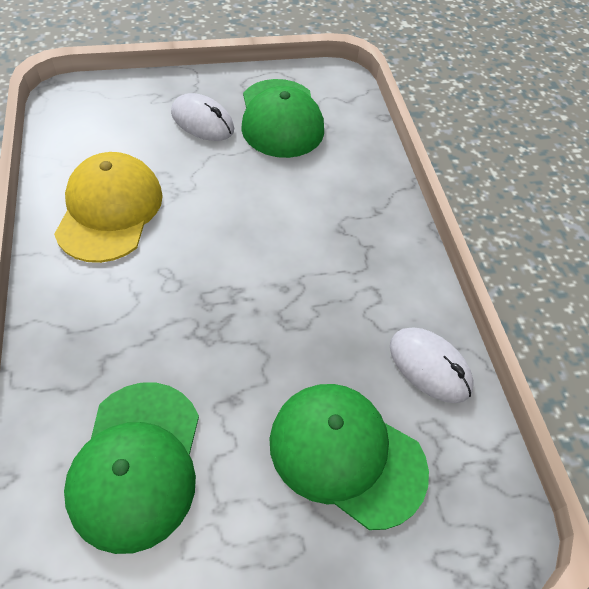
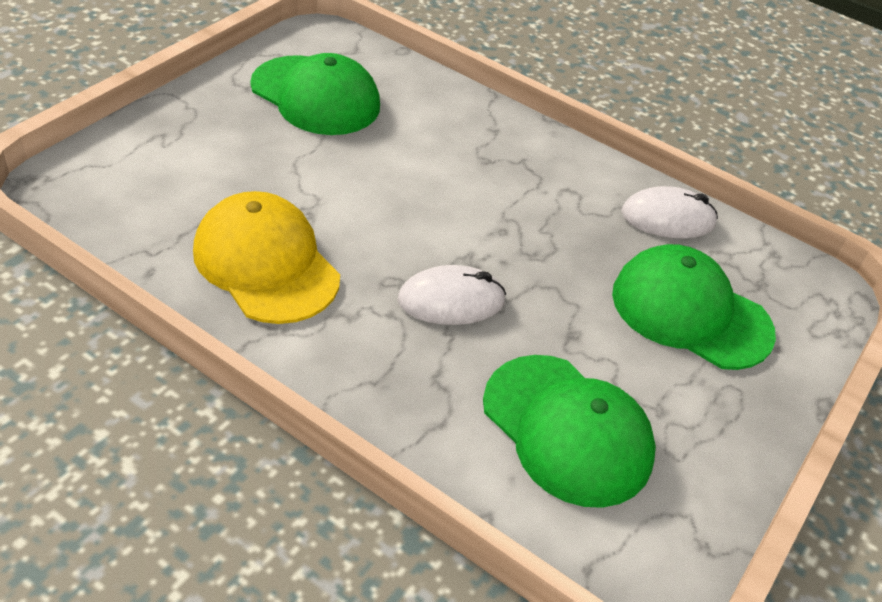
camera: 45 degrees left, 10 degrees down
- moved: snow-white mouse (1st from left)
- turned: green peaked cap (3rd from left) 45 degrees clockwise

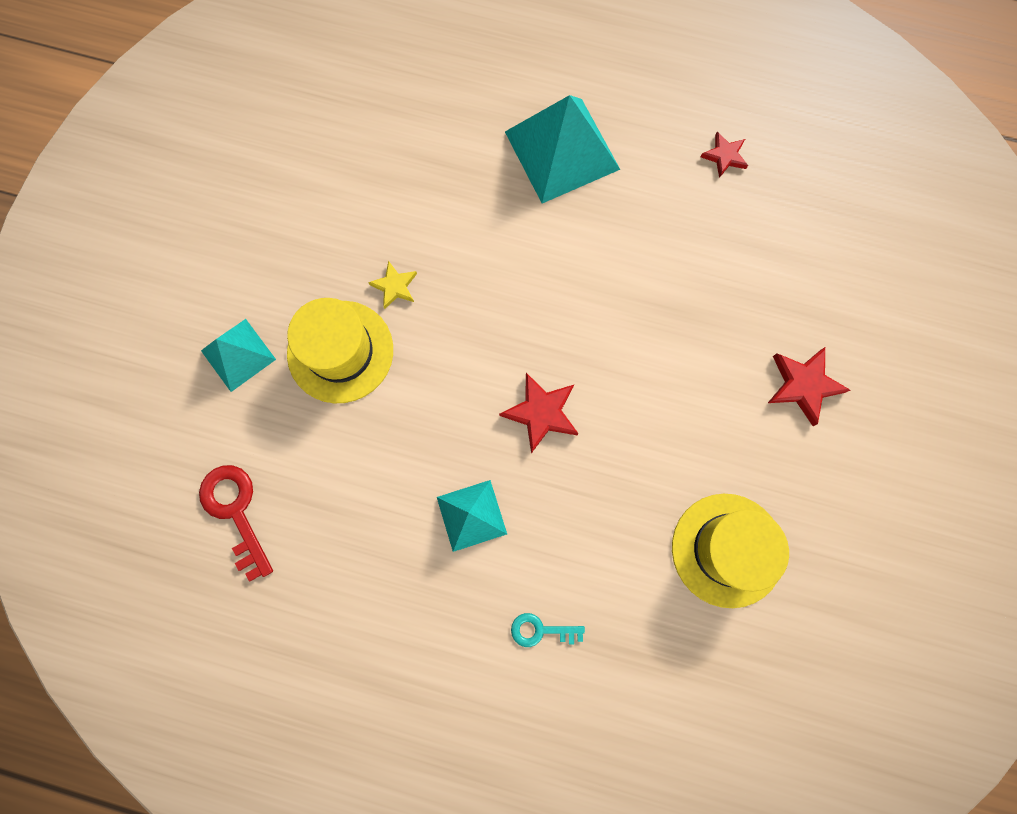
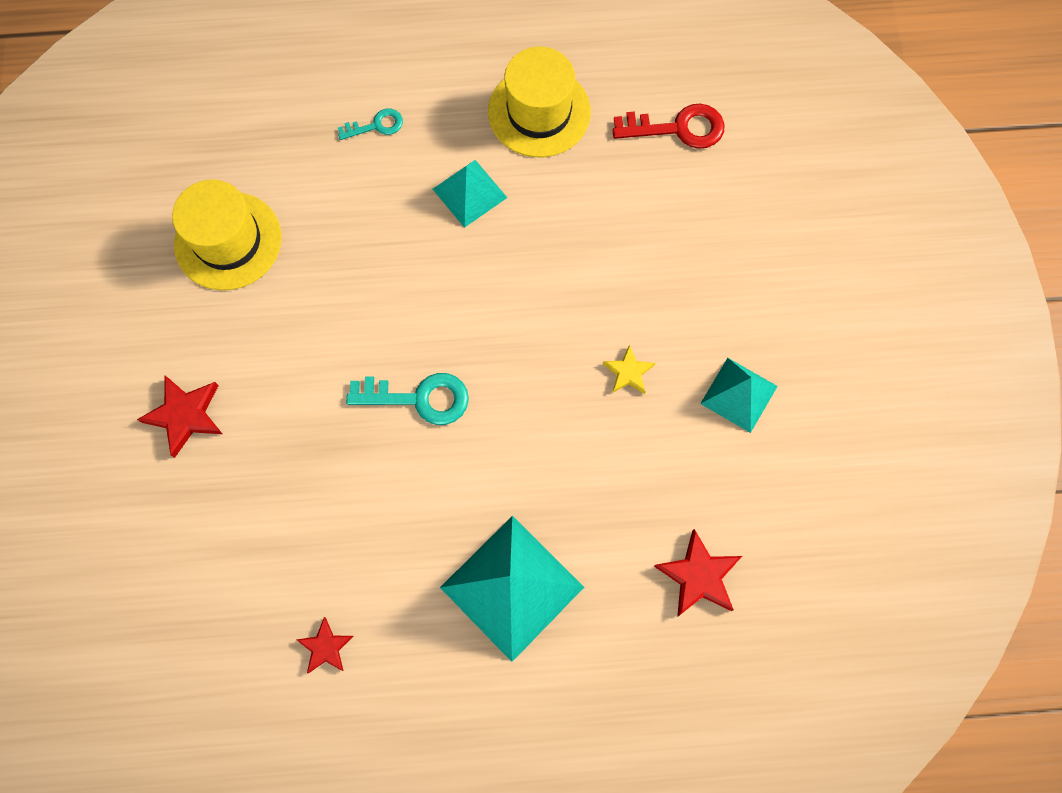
camera: 160 degrees right, 5 degrees down
- moved: bright yellow top hat (1st from left in the first image) to bright yellow top hat (2nd from left)
- moved: teal solid pyramid (1st from left in the first image) to teal solid pyramid (3rd from left)
- moved: red star (1st from left in the first image) to red star (3rd from left)
- turned: red key 45 degrees counterclockwise
- added: teal key (2nd from left)

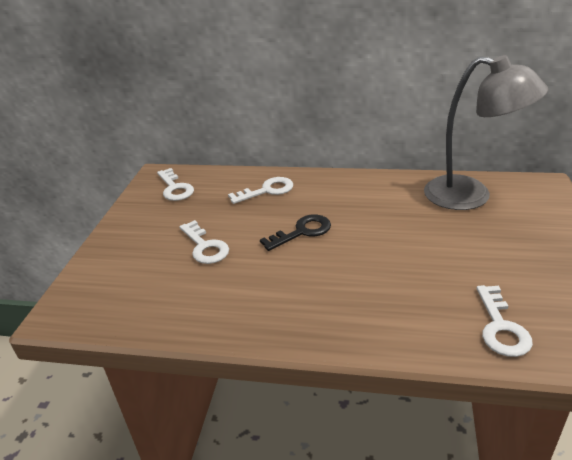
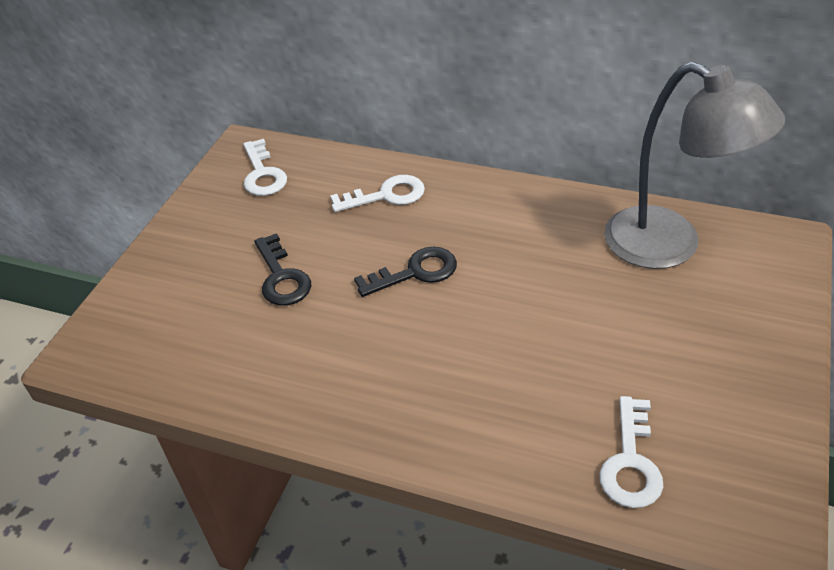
camera: 10 degrees right, 10 degrees up
- recoloured: snow-white key (2nd from left) to ebony key (1st from left)

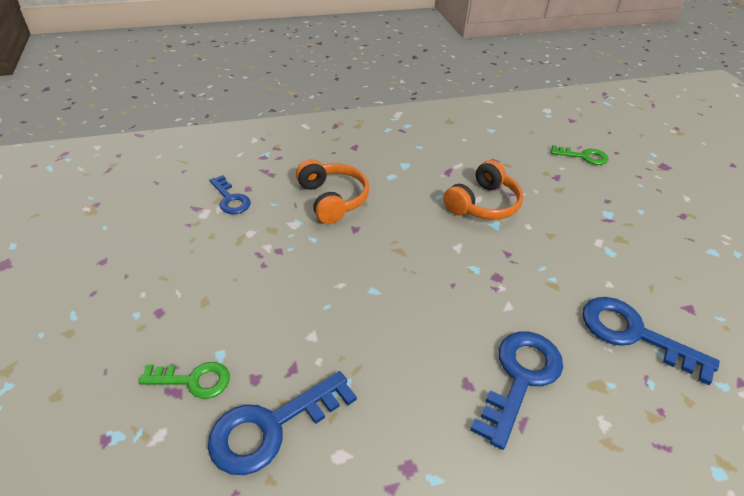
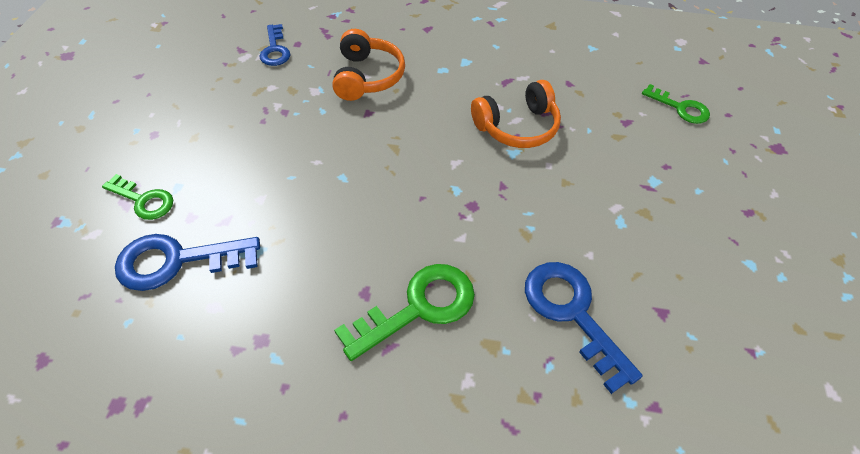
camera: 25 degrees right, 10 degrees up
- recoloured: cobalt key (3rd from left) to green key (2nd from left)

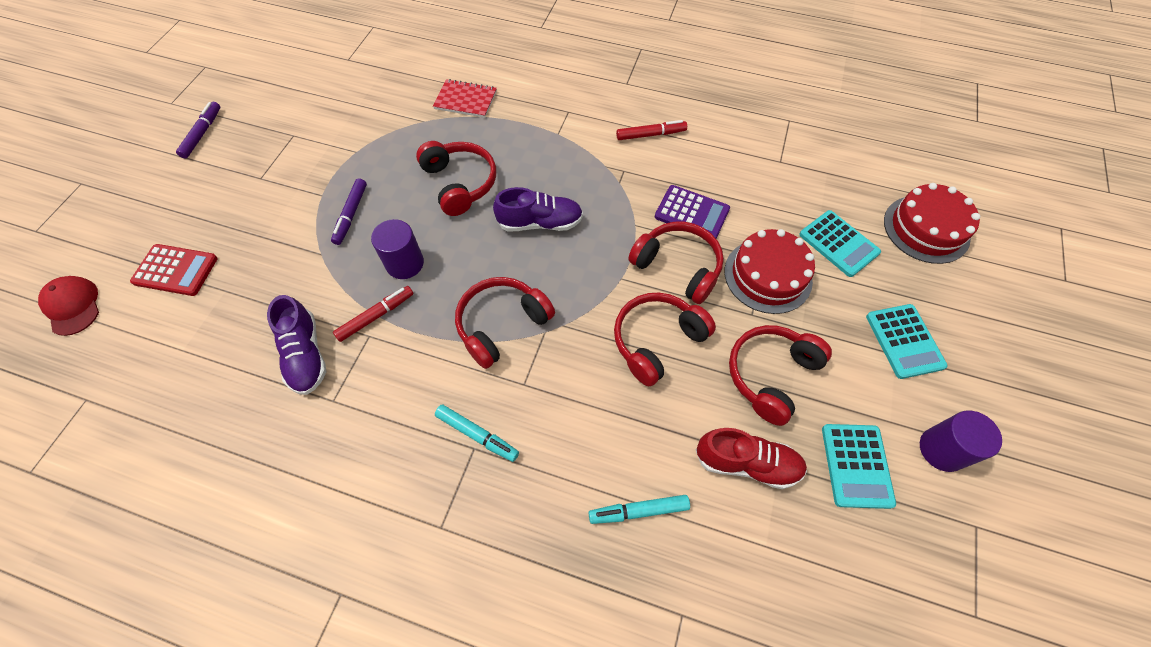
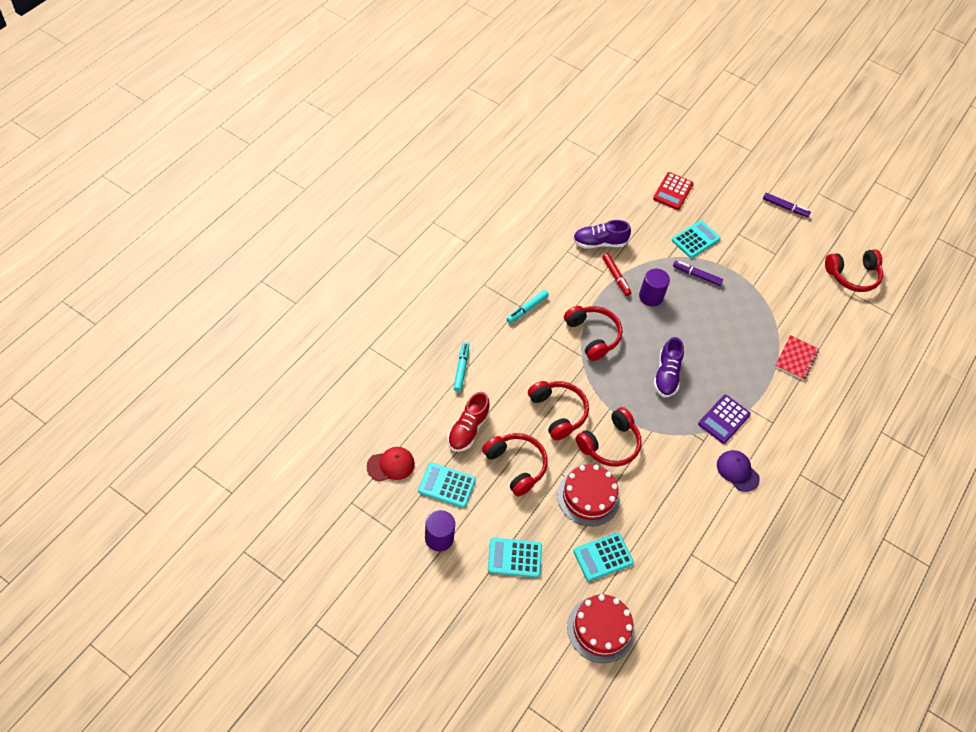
camera: 100 degrees right, 5 degrees down
- replaced: red felt pen (2nd from left) to purple peaked cap
- moved: red headphones (1st from left in the first image) to red headphones (5th from left)
- moved: purple calculator
- moved: red peaked cap
- added: teal calculator (4th from left)

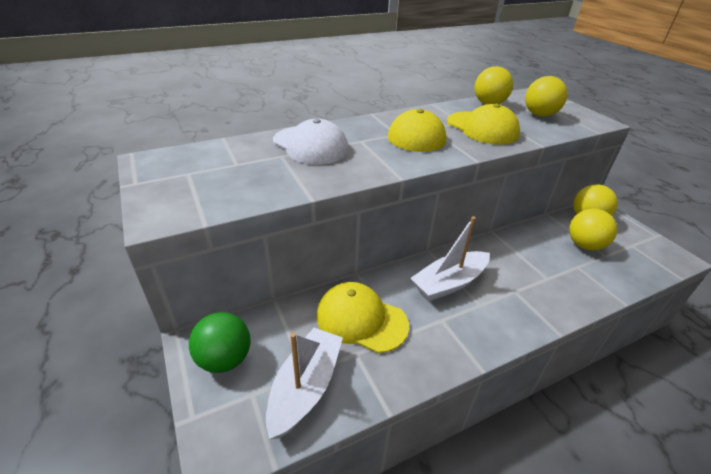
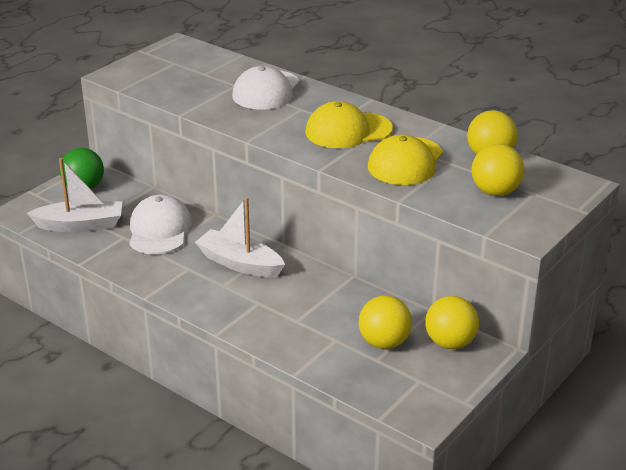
camera: 65 degrees right, 5 degrees down
- recoloured: bright yellow peaked cap (1st from left) to snow-white peaked cap (1st from left)

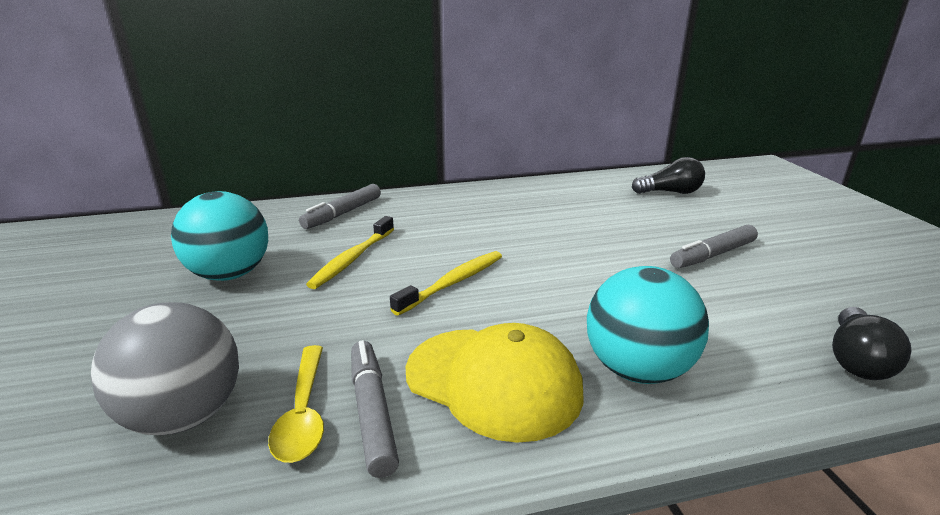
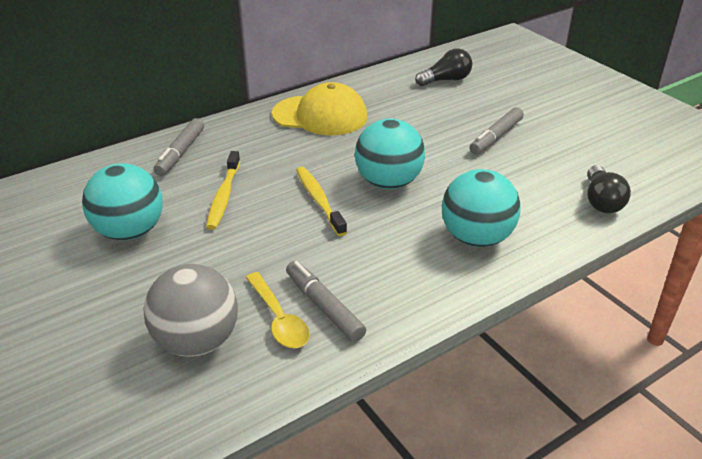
camera: 20 degrees left, 10 degrees up
- turned: bright yellow tooth brush (2nd from left) 45 degrees counterclockwise
- moved: bright yellow peaked cap
- added: teal sphere (2nd from left)

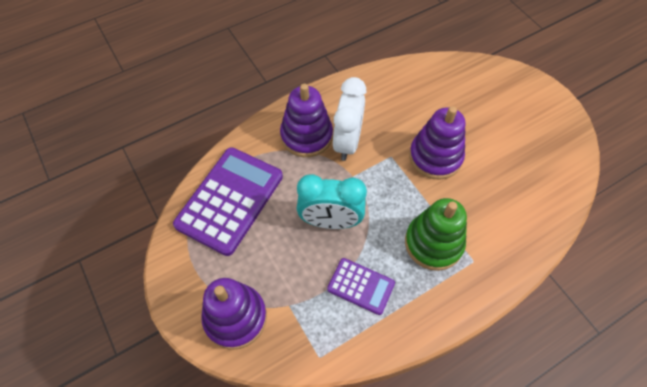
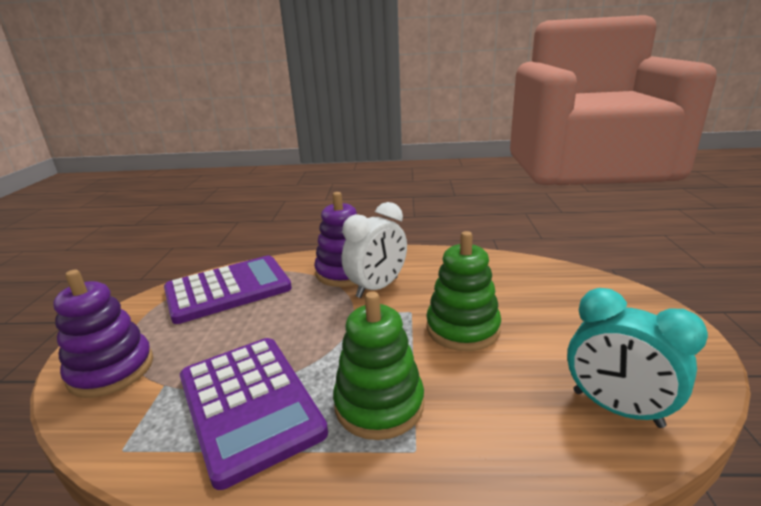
camera: 35 degrees right, 35 degrees down
- recoloured: purple stacking rings (3rd from left) to green stacking rings (2nd from left)
- moved: teal alarm clock
- resized: purple calculator (2nd from left) x1.90

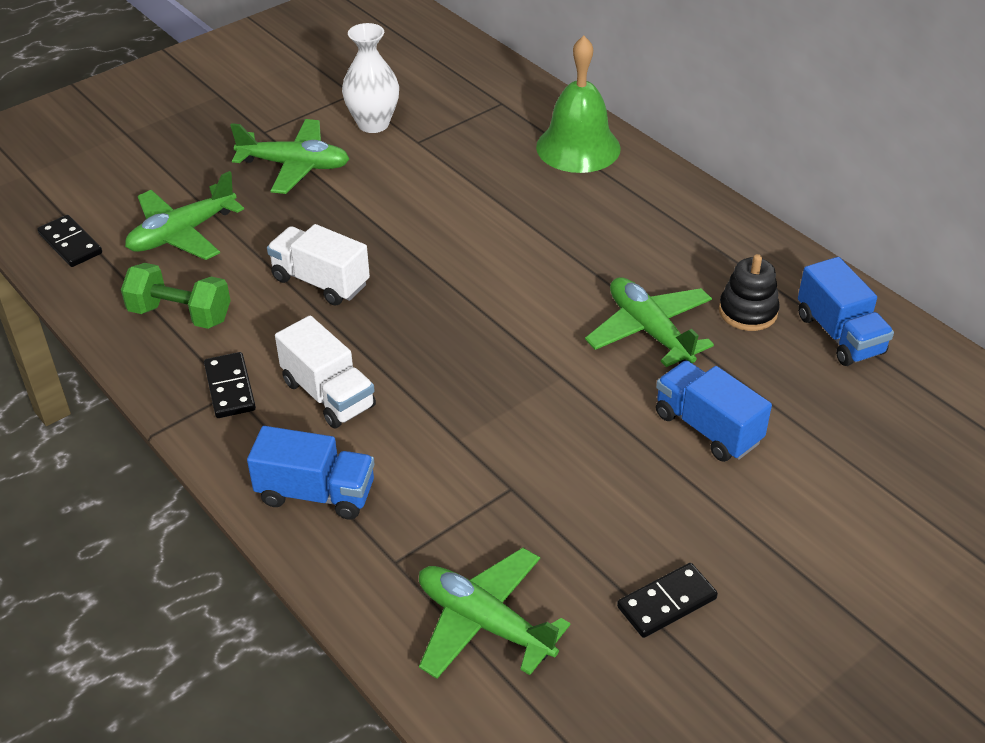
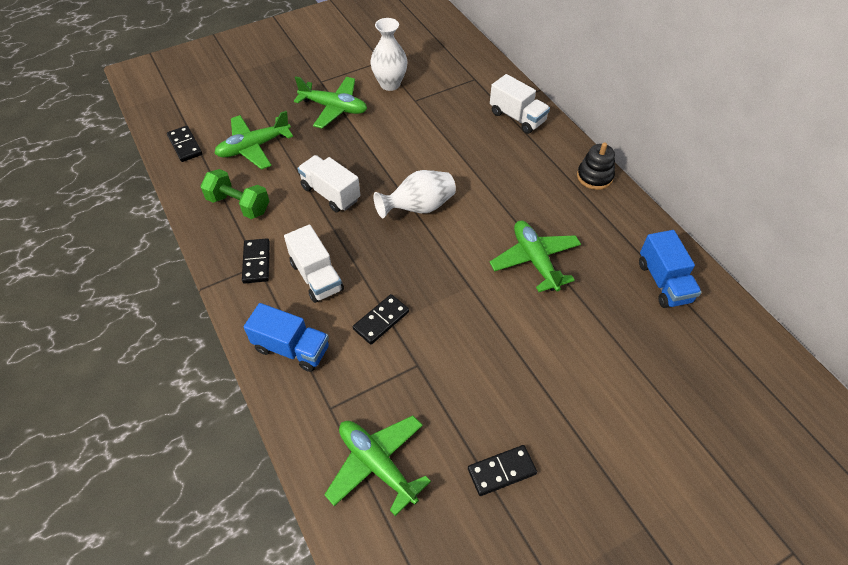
camera: 10 degrees right, 10 degrees up
- replaced: green school bell to snow-white toy truck (3rd from left)
- moved: ebony stacking rings
- removed: cobalt toy truck (2nd from left)
- added: snow-white vase (2nd from left)
- added: ebony domino (3rd from left)

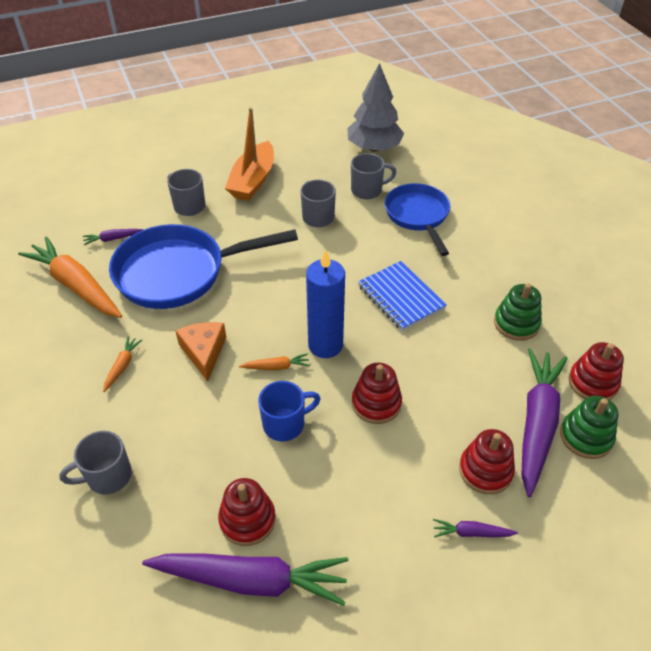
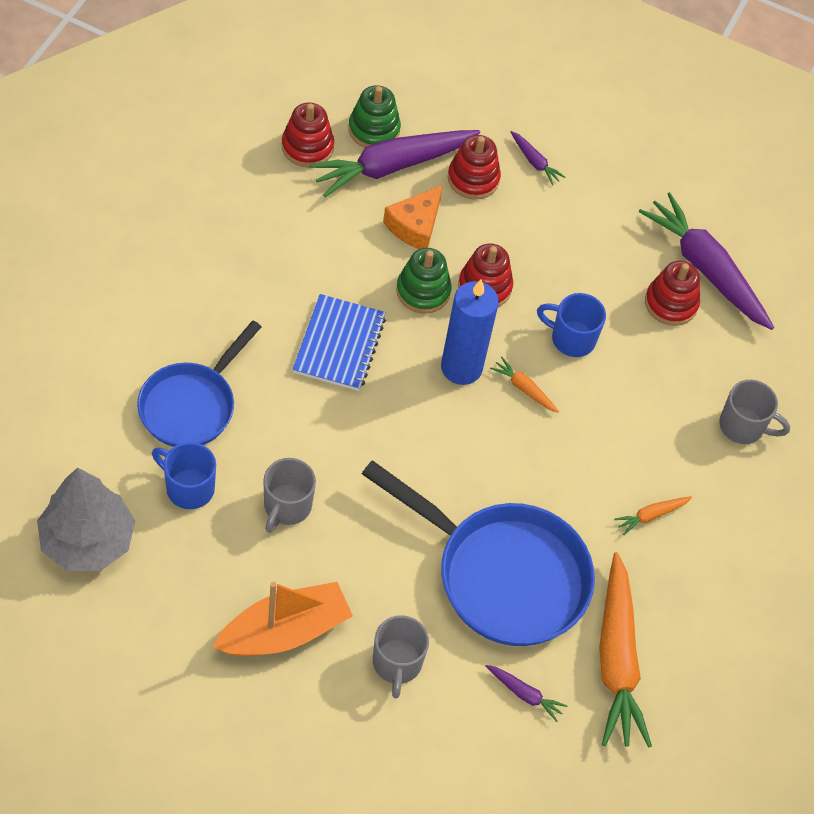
camera: 140 degrees left, 10 degrees up
- recoloured: gray coffee mug (4th from left) to cobalt coffee mug (1st from left)
- moved: green stacking rings (1st from left in the first image) to green stacking rings (2nd from left)
- moved: orange-coloured cheese

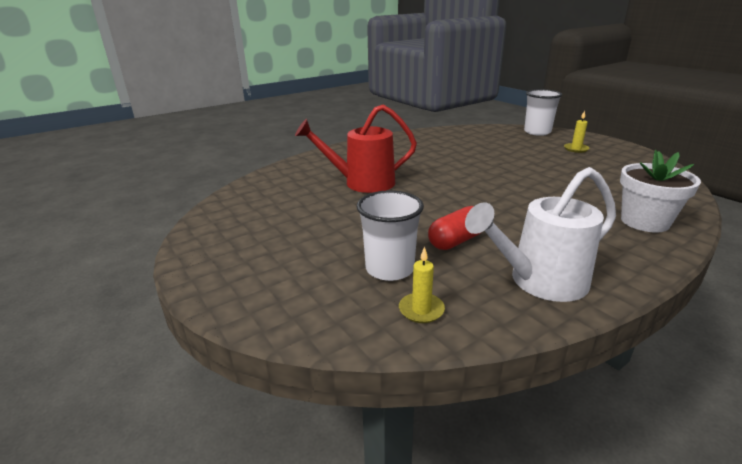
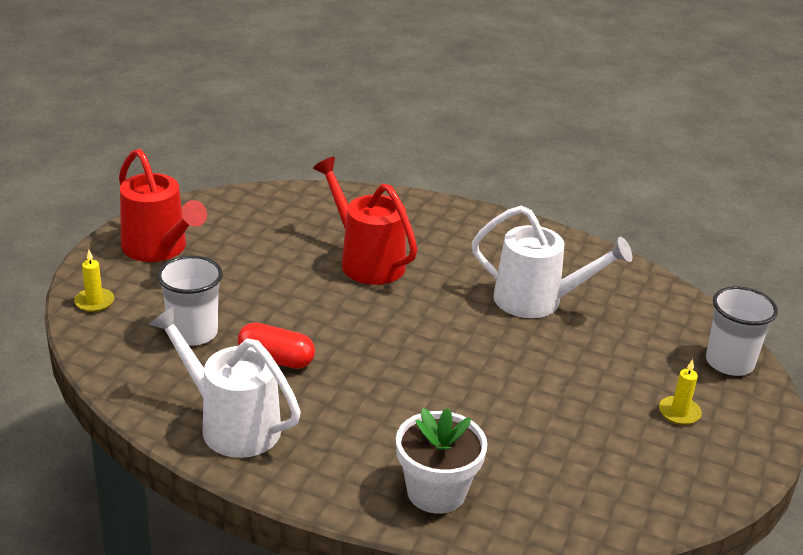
camera: 55 degrees right, 5 degrees up
- moved: bright yellow wax candle (1st from left)
- added: red sprinkling can (1st from left)
- added: snow-white sprinkling can (2nd from left)

